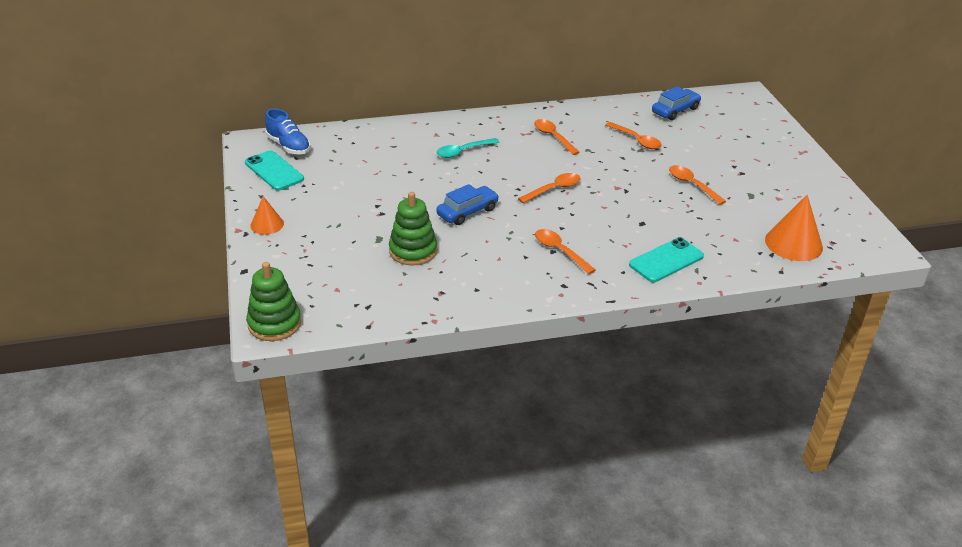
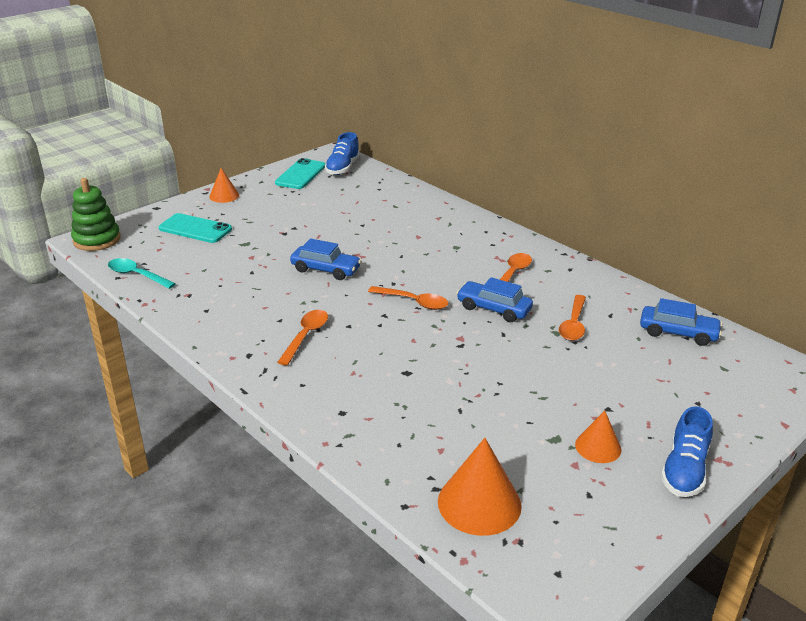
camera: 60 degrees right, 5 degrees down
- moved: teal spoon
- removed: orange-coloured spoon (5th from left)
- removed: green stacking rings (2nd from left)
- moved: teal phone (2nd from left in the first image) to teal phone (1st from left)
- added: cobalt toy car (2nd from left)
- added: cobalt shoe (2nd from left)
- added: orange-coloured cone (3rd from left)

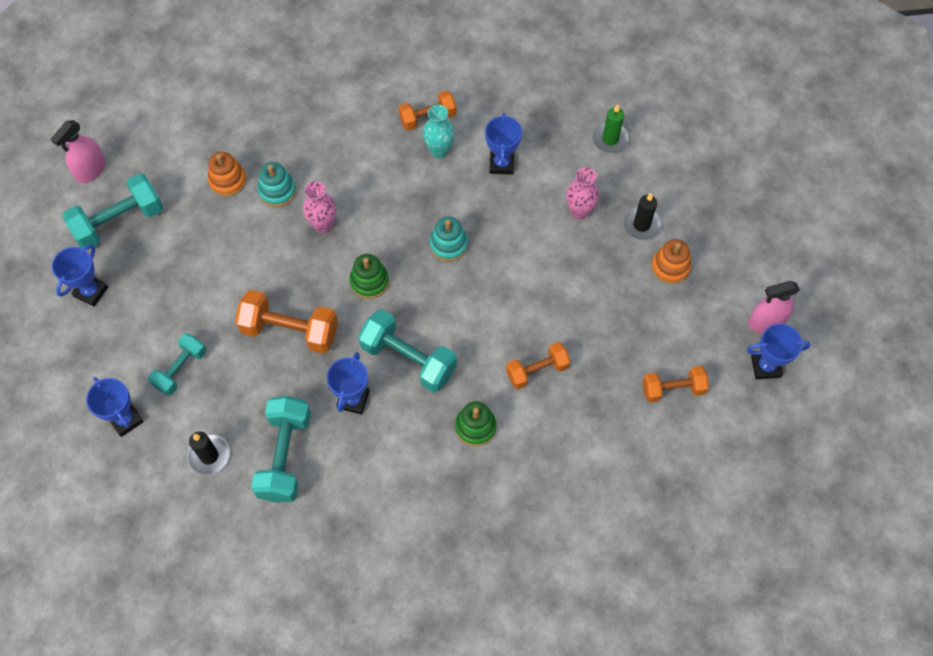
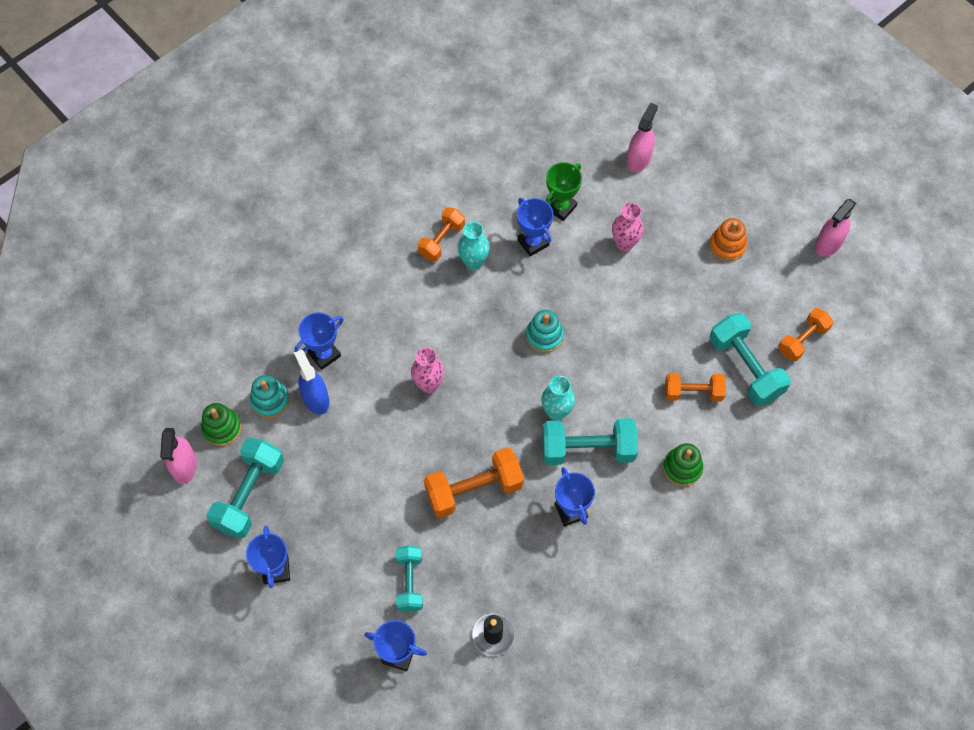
camera: 35 degrees left, 0 degrees up
- removed: green wax candle
- replaced: orange-coloured stacking rings (1st from left) to cobalt spray bottle
- moved: teal stacking rings (1st from left)
- removed: ebony wax candle (2nd from left)
- moved: green stacking rings (1st from left)
- moved: cobalt prize cup (5th from left in the first image) to cobalt prize cup (2nd from left)
- turned: orange-coloured free weight (3rd from left) 60 degrees clockwise
- moved: teal free weight (3rd from left in the first image) to teal free weight (4th from left)
- added: rose-pink spray bottle (2nd from left)
- added: green prize cup
- added: teal vase (2nd from left)

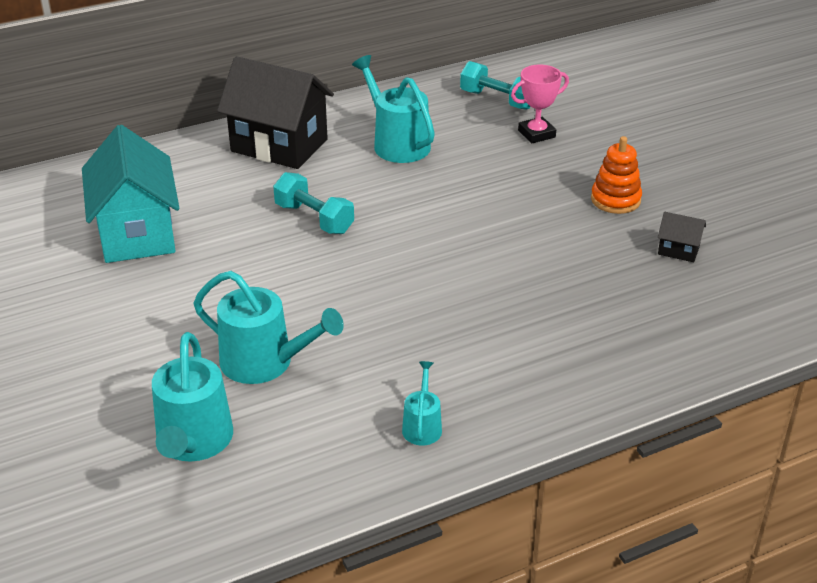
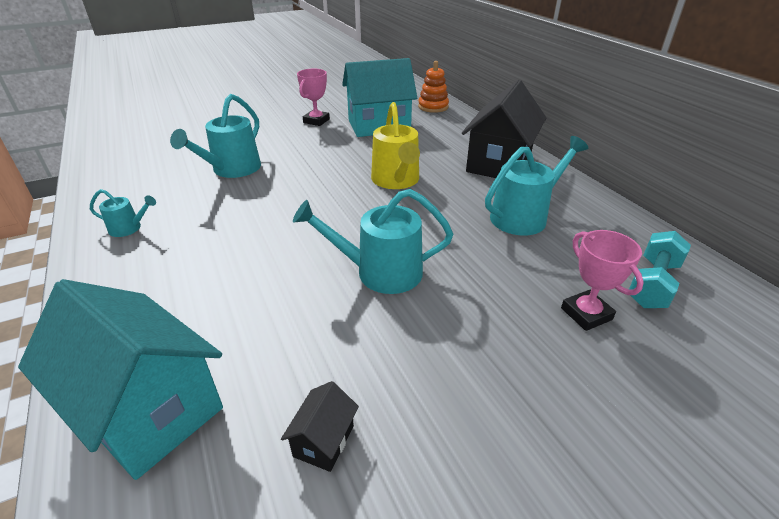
camera: 90 degrees right, 0 degrees up
- moved: orange-coloured stacking rings
- replaced: teal free weight (1st from left) to bright yellow sprinkling can
- moved: teal sprinkling can (1st from left in the first image) to teal sprinkling can (3rd from left)
- added: rose-pink prize cup (1st from left)
- added: teal cottage (1st from left)

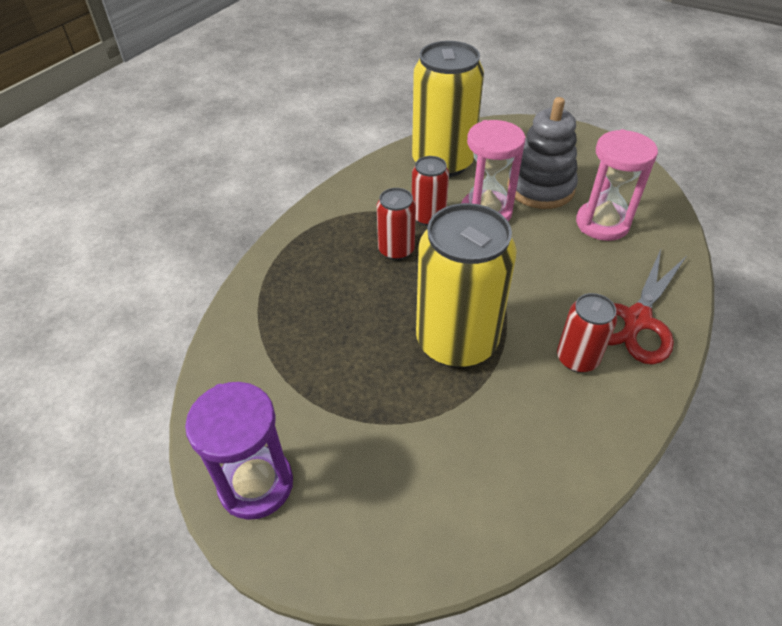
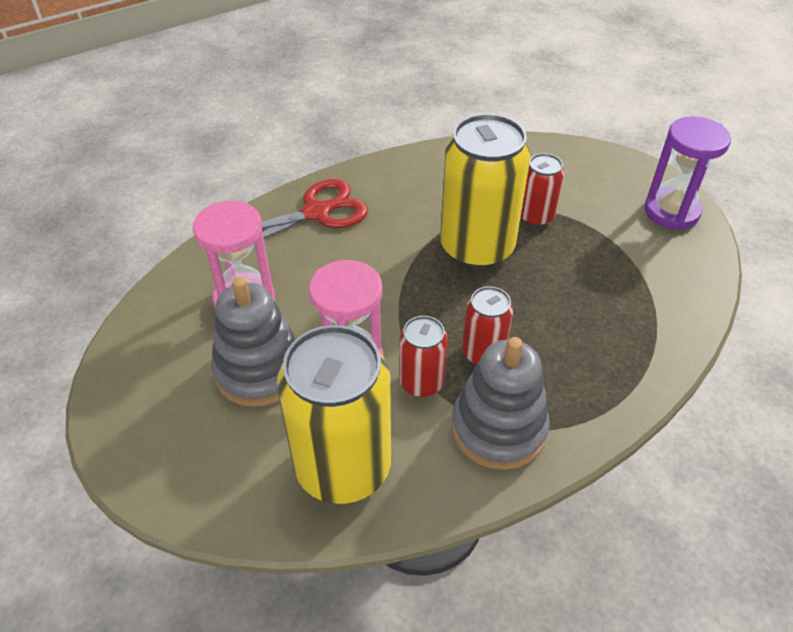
camera: 155 degrees left, 0 degrees up
- moved: red tin (3rd from left)
- added: gray stacking rings (2nd from left)

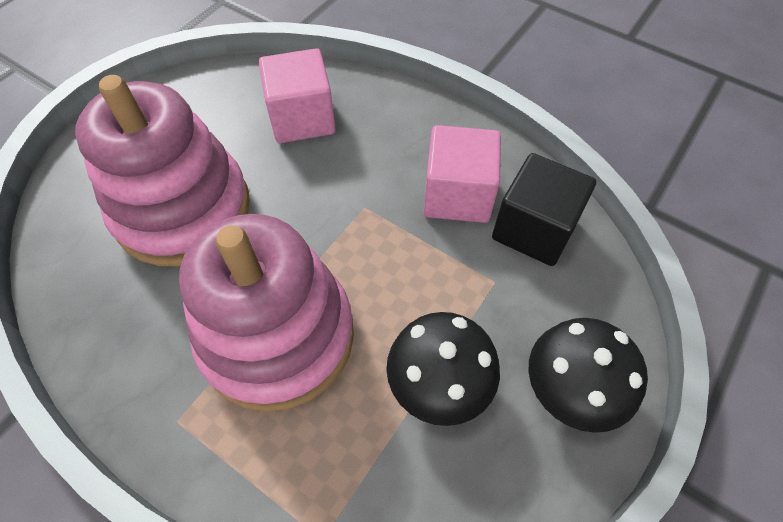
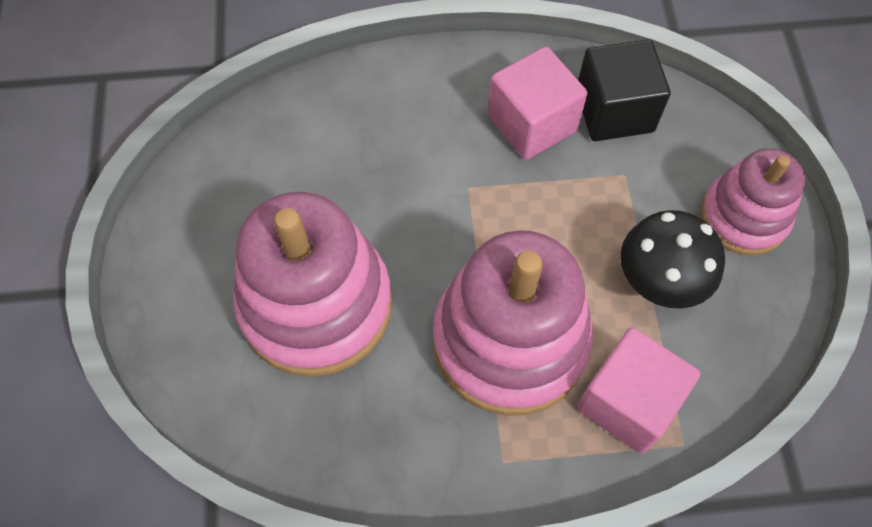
camera: 40 degrees left, 5 degrees up
- moved: rose-pink solid cube (1st from left in the first image) to rose-pink solid cube (2nd from left)
- replaced: ebony toadstool (2nd from left) to rose-pink stacking rings (3rd from left)

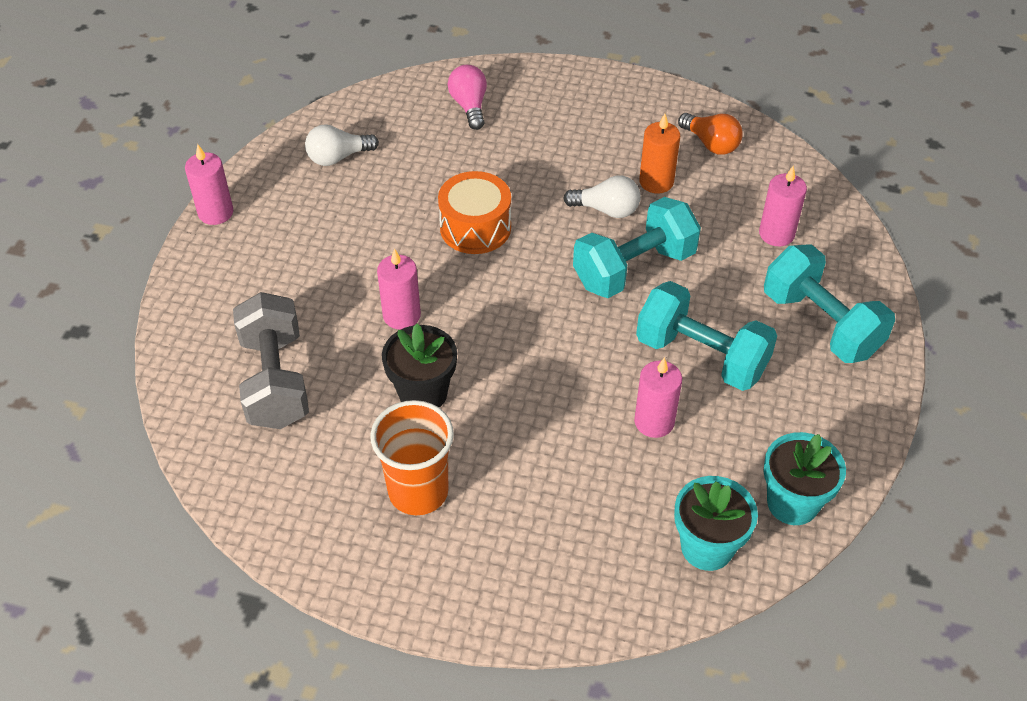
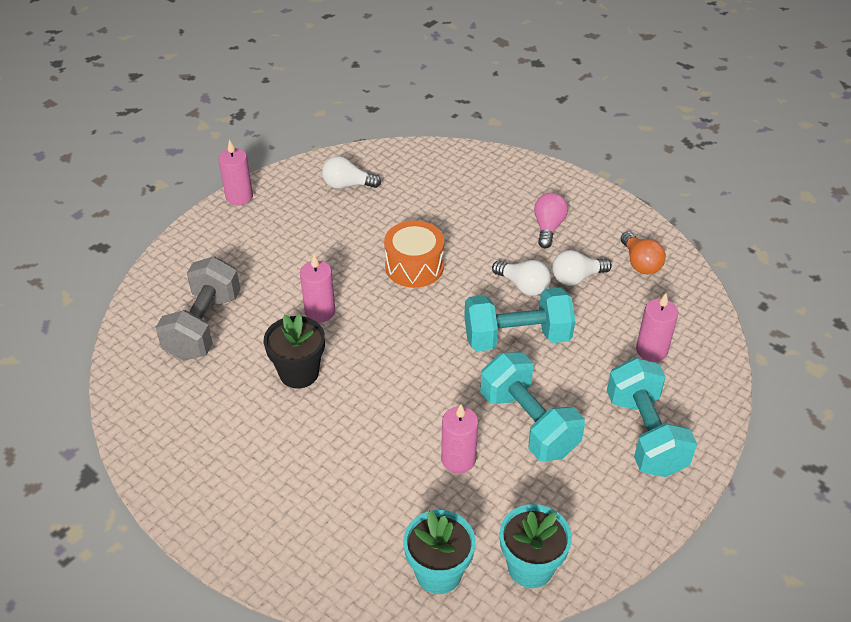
camera: 25 degrees right, 5 degrees down
- moved: rose-pink bulb
- replaced: orange-coloured wax candle to snow-white bulb (3rd from left)
- removed: orange-coloured beaker

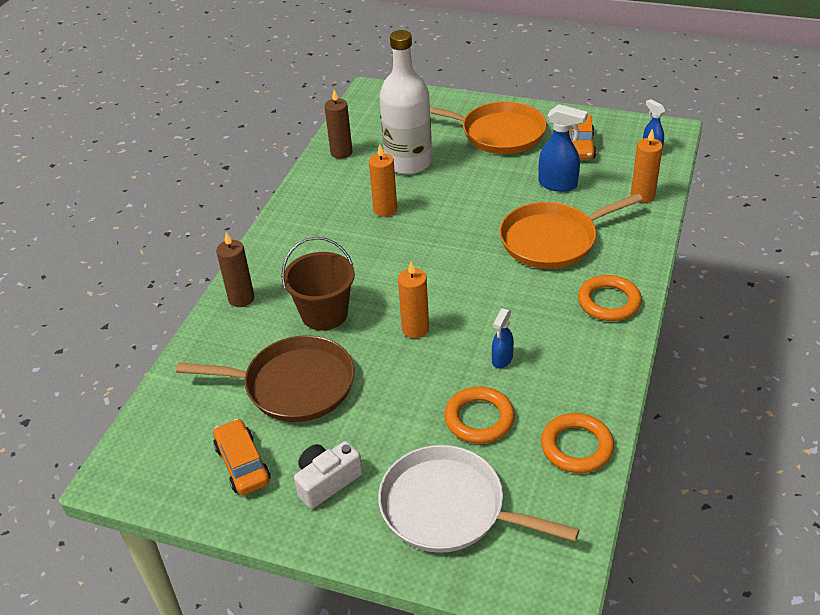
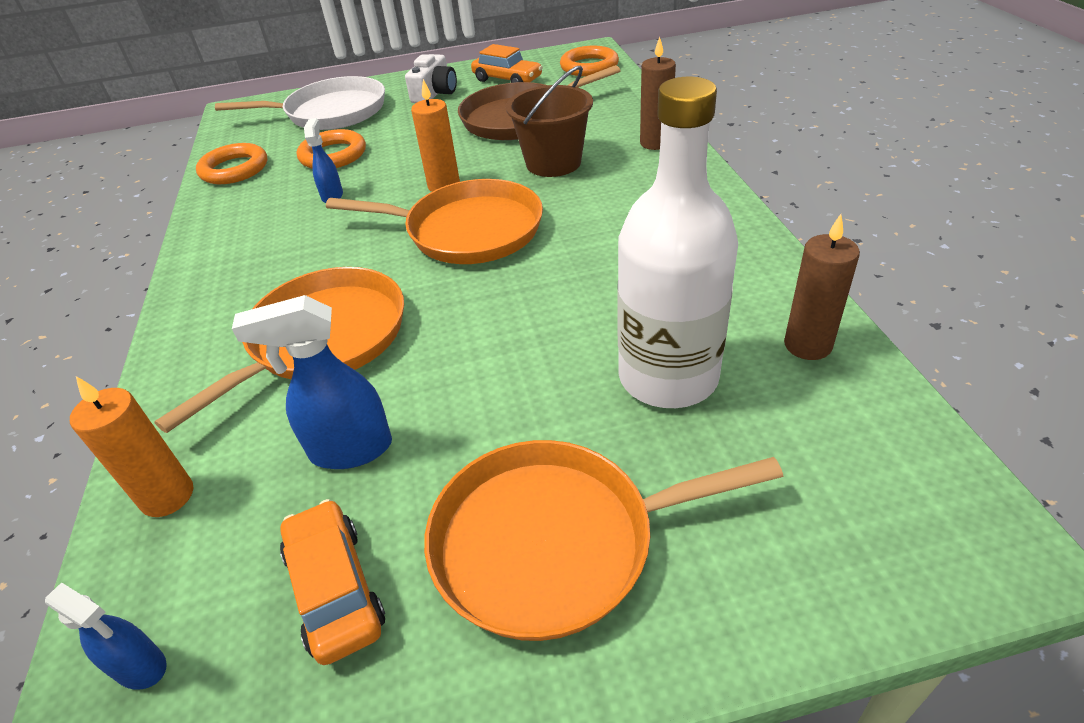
camera: 150 degrees right, 0 degrees up
- removed: orange-coloured wax candle (1st from left)
- moved: orange-coloured ring (3rd from left)
- added: orange-coloured pan (2nd from left)

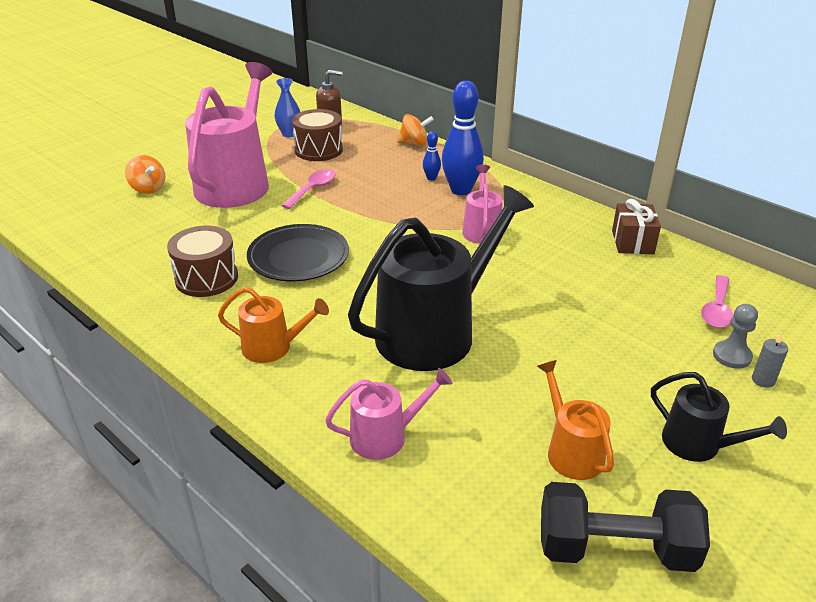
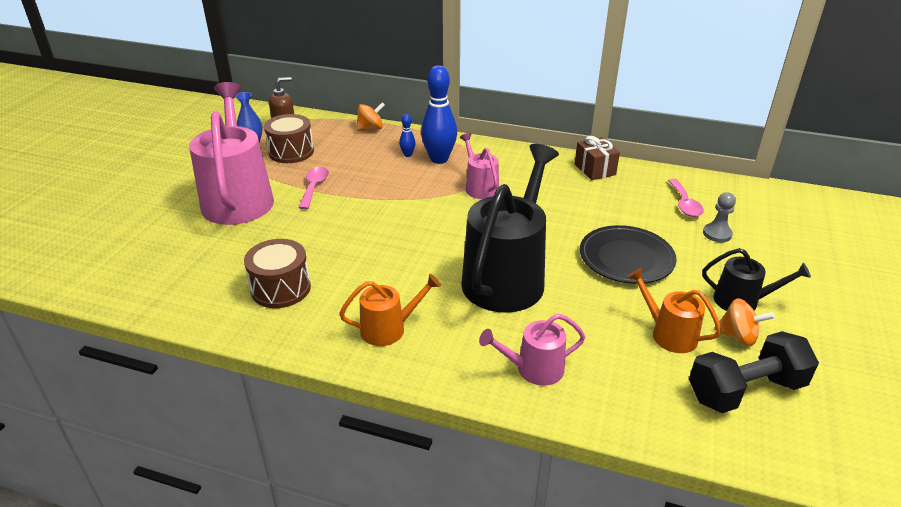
camera: 25 degrees left, 0 degrees up
- moved: orange-coloured toy top (1st from left in the first image) to orange-coloured toy top (2nd from left)
- moved: ebony flat dish
- removed: gray wax candle
- turned: rose-pink sprinkling can (2nd from left in the first image) 150 degrees counterclockwise

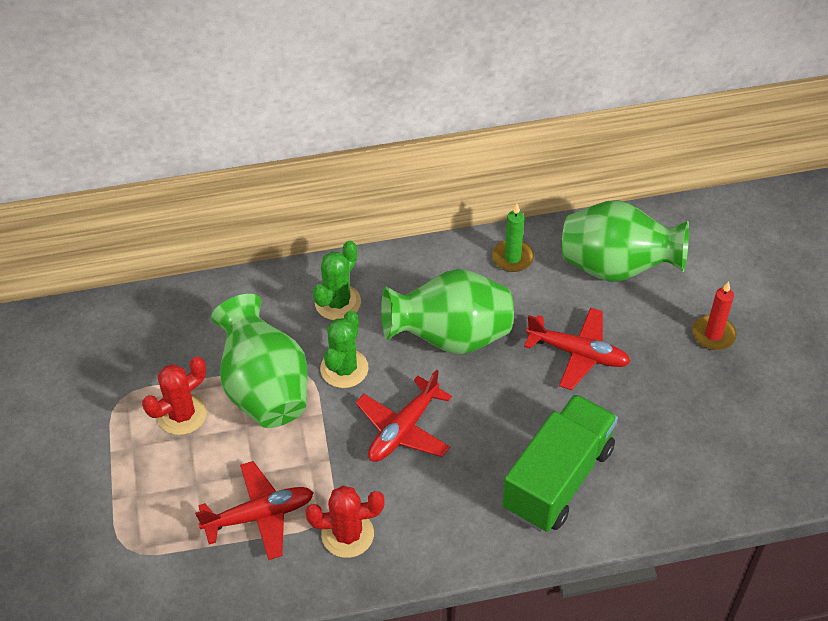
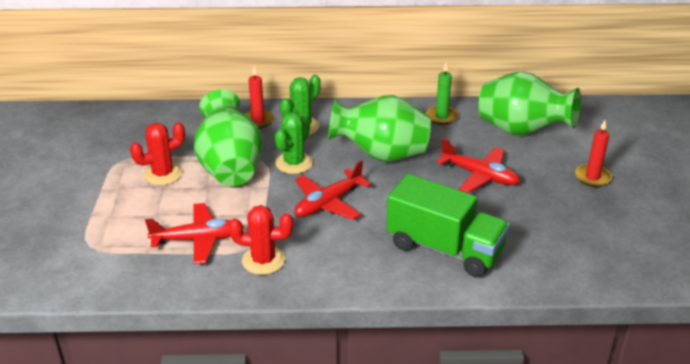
camera: 10 degrees right, 15 degrees down
- turned: green toy truck 75 degrees clockwise
- added: red wax candle (1st from left)

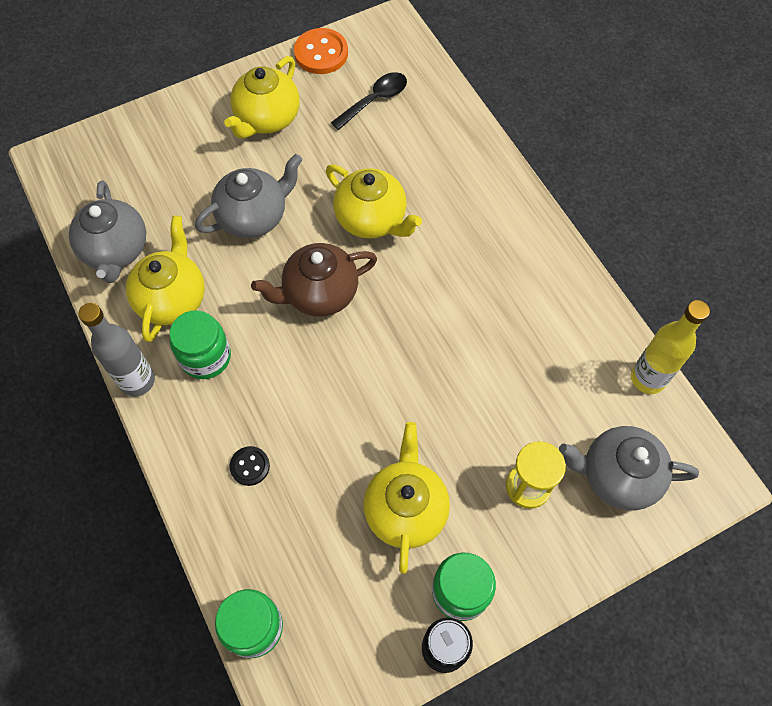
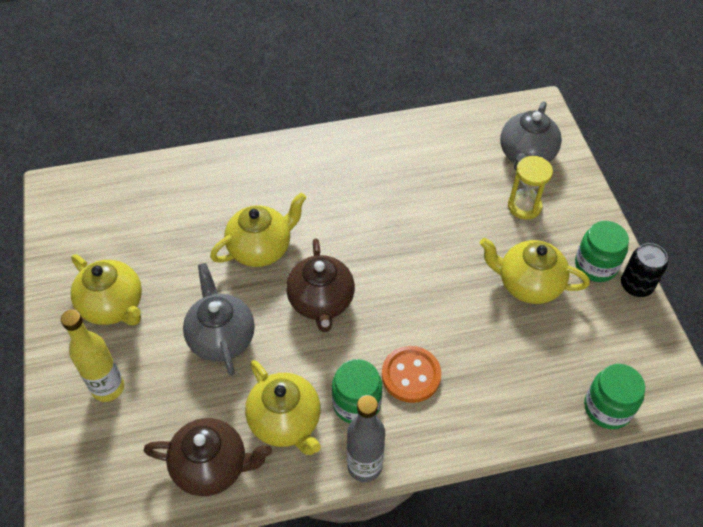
camera: 75 degrees left, 10 degrees down
- moved: orange-coloured sewing button
- removed: ebony spoon
- recoloured: gray china teapot (1st from left) to russet china teapot (1st from left)
- turned: bright yellow china teapot (1st from left in the first image) 150 degrees counterclockwise
- moved: bright yellow bottle
- removed: ebony sewing button

